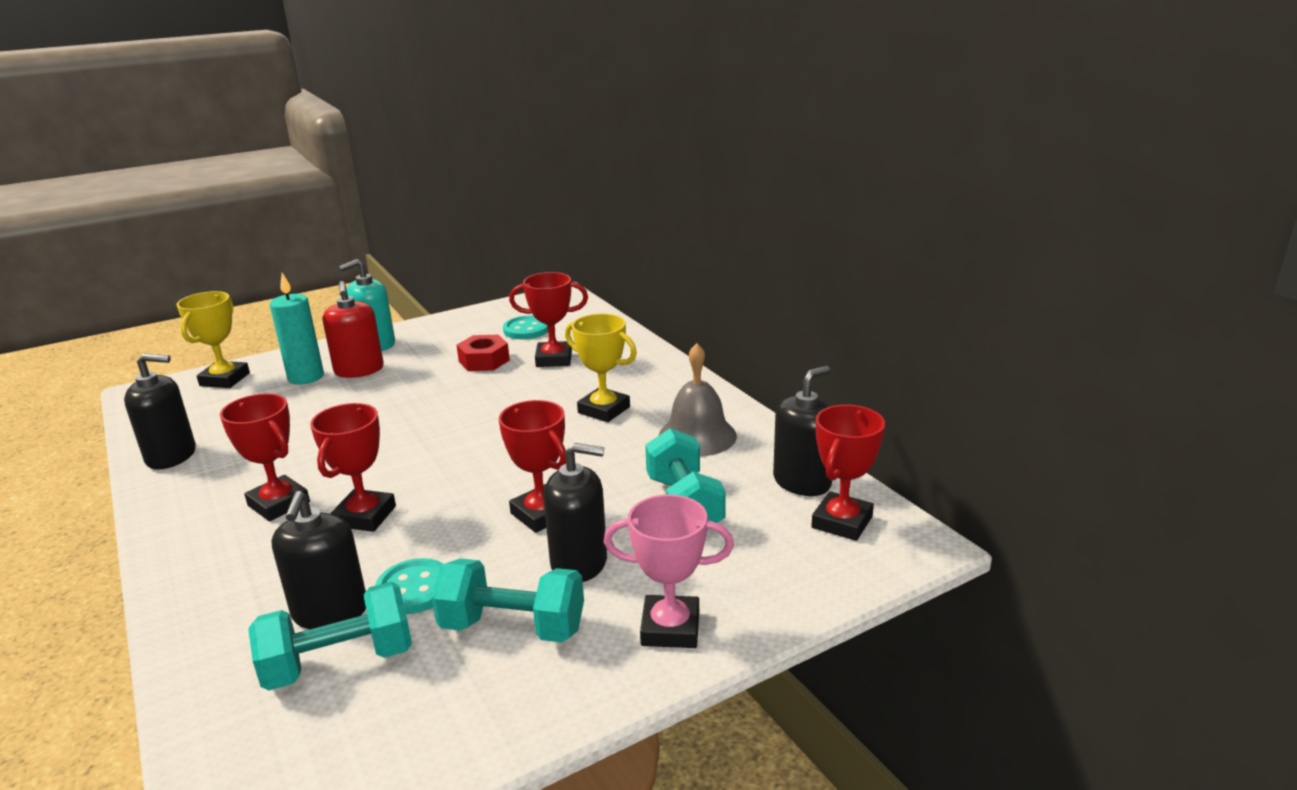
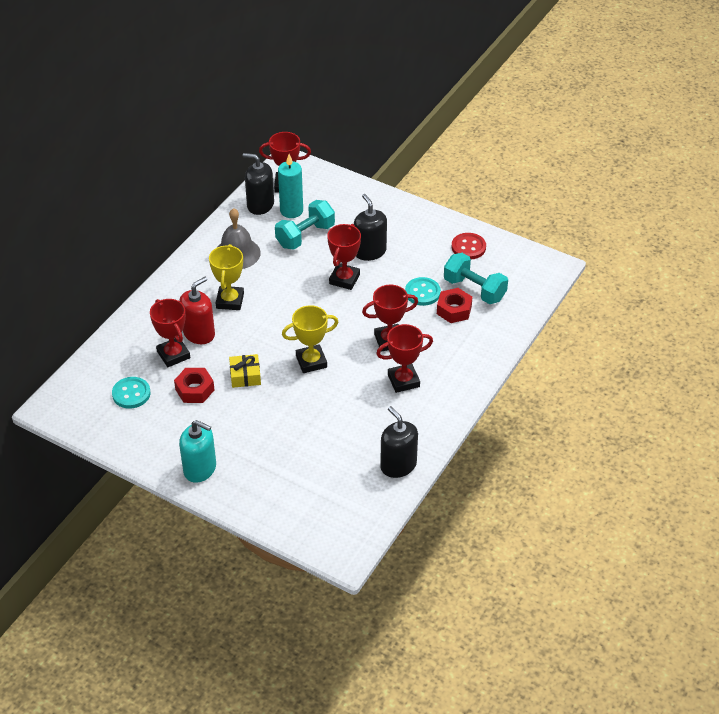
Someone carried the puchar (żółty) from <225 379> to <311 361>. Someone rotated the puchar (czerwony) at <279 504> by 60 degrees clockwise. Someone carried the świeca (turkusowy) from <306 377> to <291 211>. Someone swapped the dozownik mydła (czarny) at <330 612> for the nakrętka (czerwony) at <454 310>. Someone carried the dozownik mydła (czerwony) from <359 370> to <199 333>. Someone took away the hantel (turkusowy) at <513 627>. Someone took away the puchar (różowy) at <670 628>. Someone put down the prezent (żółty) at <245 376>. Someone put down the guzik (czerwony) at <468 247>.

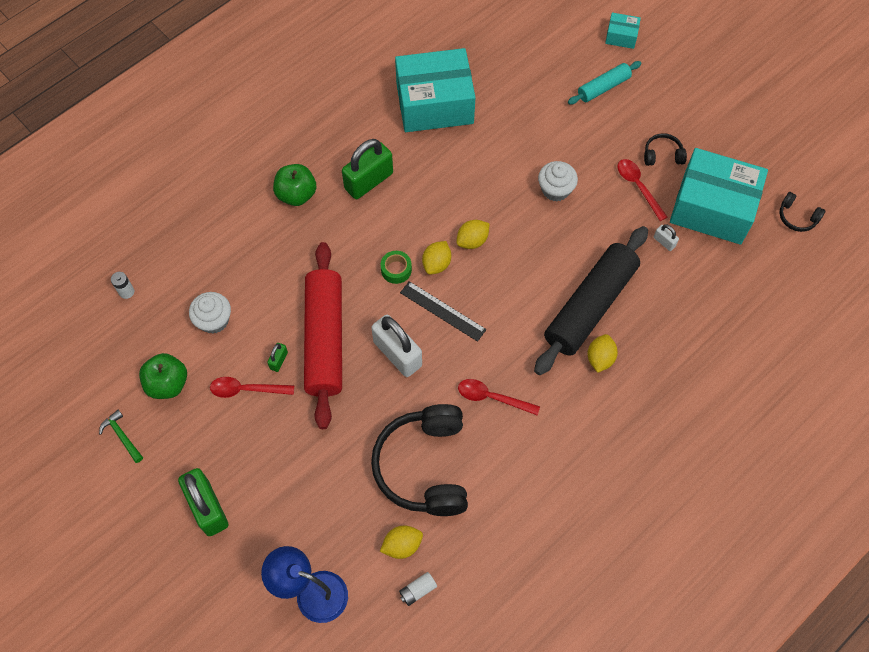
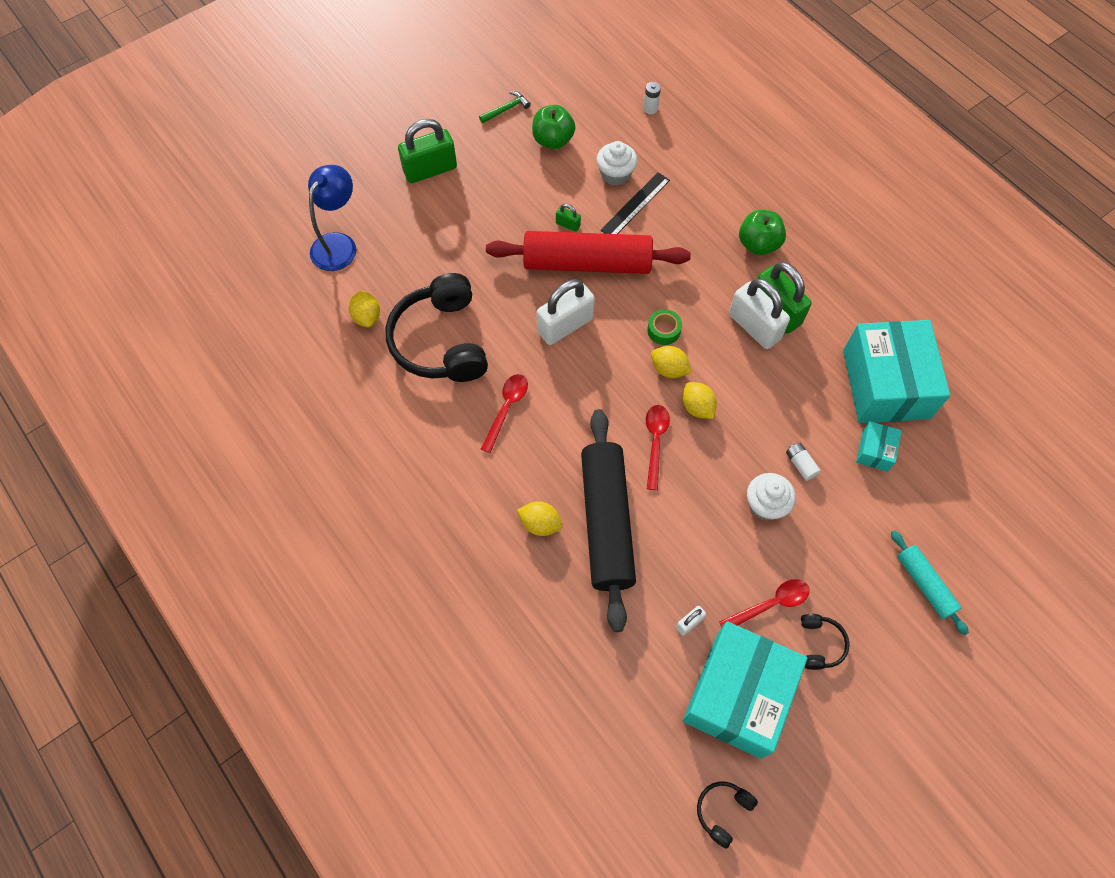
Someone carried the łyżka (czerwony) from <246 389> to <655 442>. Someone rotated the słuchawki (czarny) at <425 466> by 105 degrees counterclockwise. Someone carried the bateria (biały) from <418 590> to <800 464>. Someone carried the linijka (czarny) from <442 311> to <635 205>. Someone rotated the wałek do ciasta (czarny) at <590 306> by 45 degrees clockwise. Someone carried the pudełko (turkusowy) from <621 36> to <874 451>. Someone put down the kłódka (biały) at <754 327>.

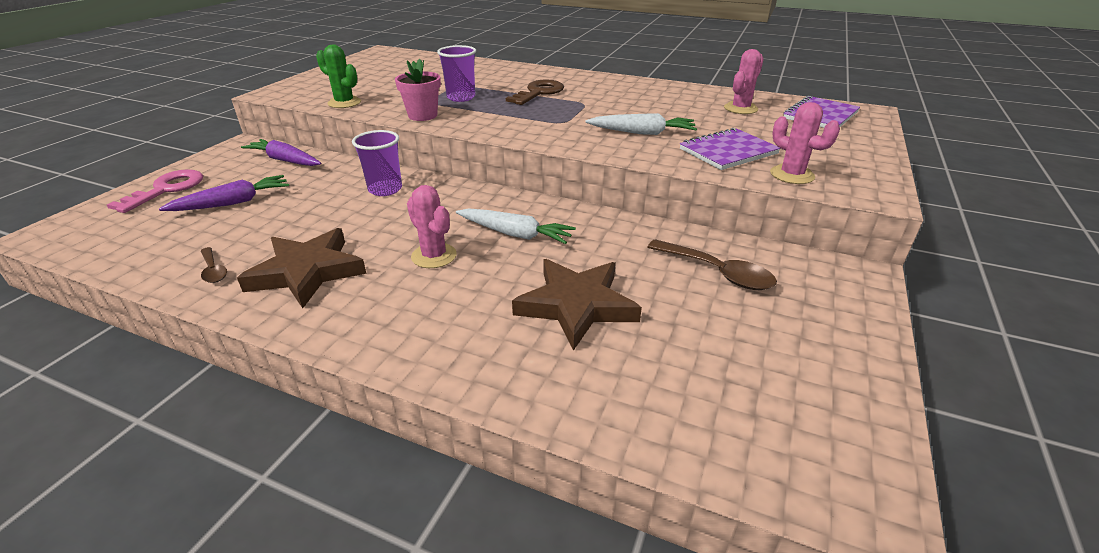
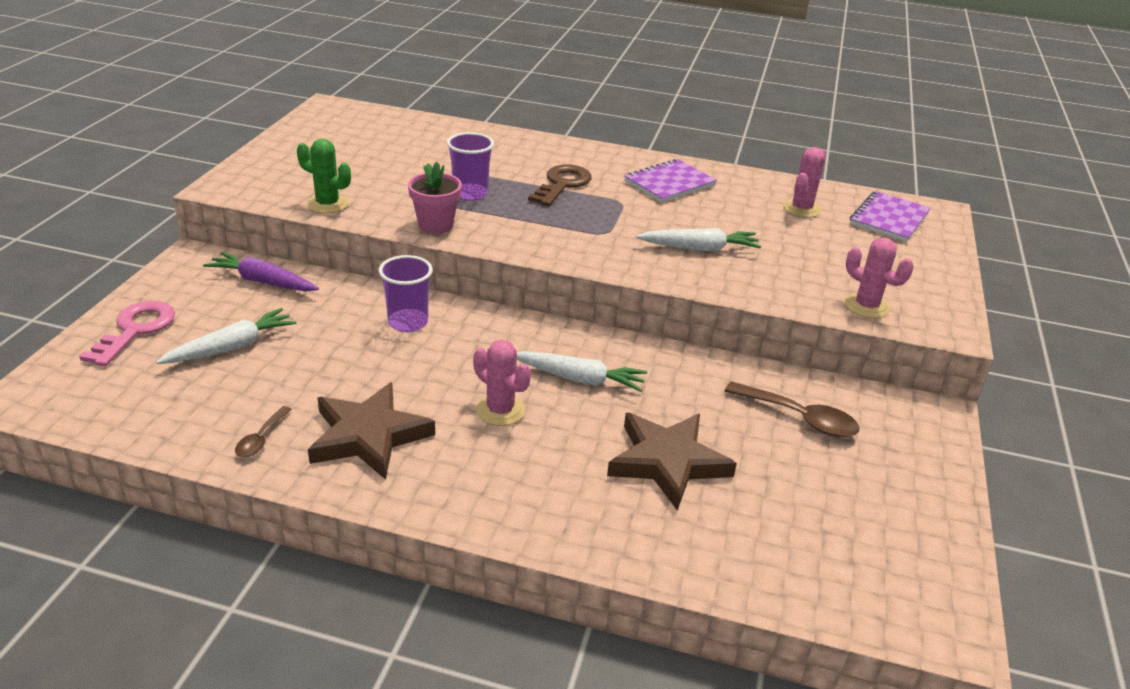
Someone repainted the marchewka (fioletowy) at <233 203>, which became the marchewka (biały) at <231 347>. Someone rotated the łyżka (brązowy) at <213 270> by 60 degrees clockwise. Someone carried the zeszyt (fioletowy) from <728 152> to <669 183>.

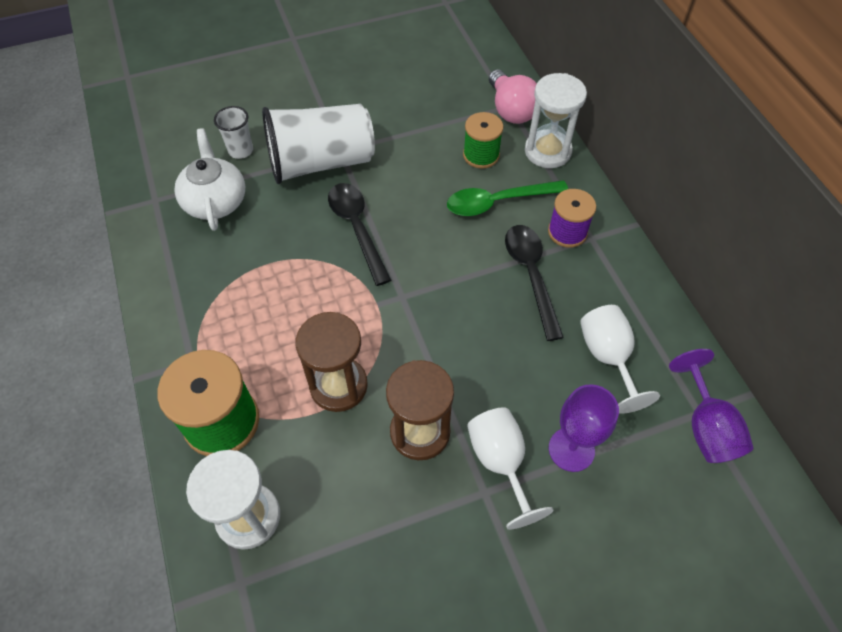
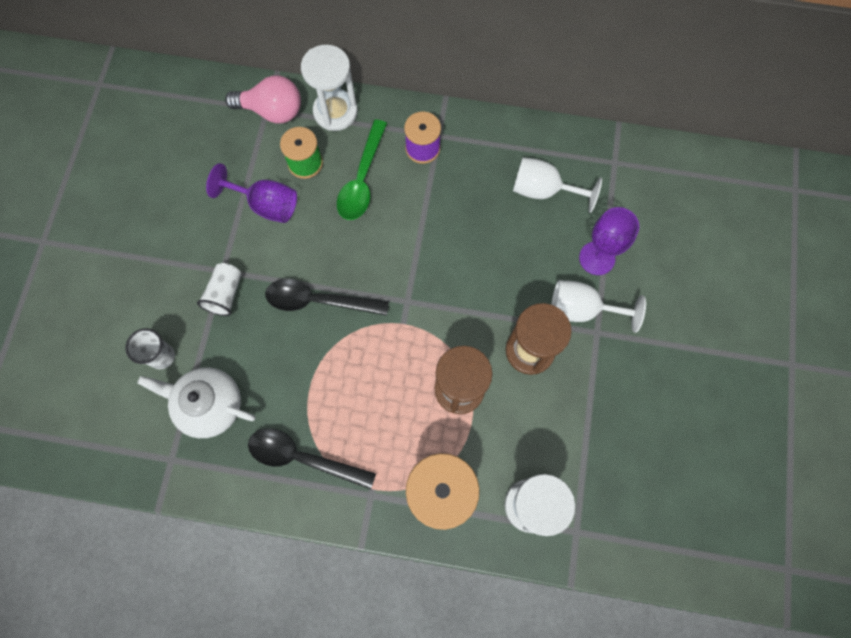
Someone scaled the szklanka (biały) at <321 162> by 0.46. Someone carried the łyżka (czarny) from <531 275> to <303 457>. Someone carried the kielich (fioletowy) from <705 426> to <265 205>.

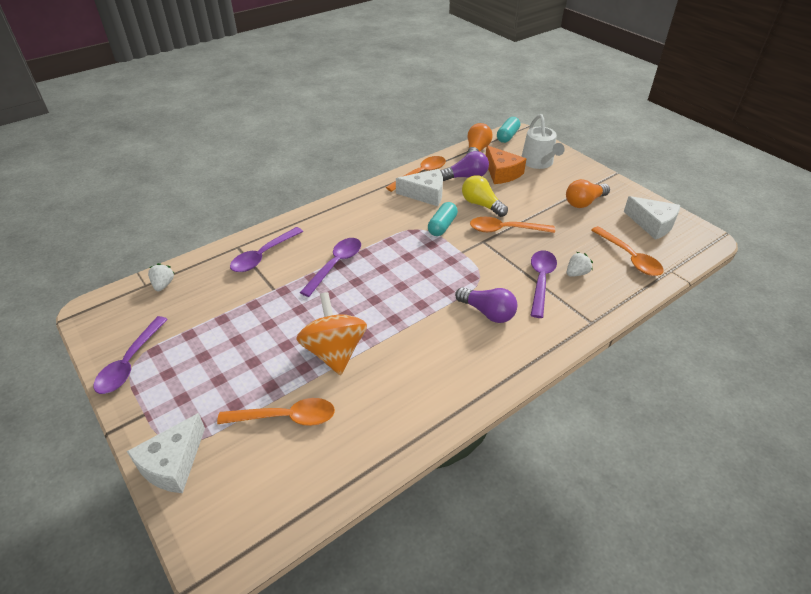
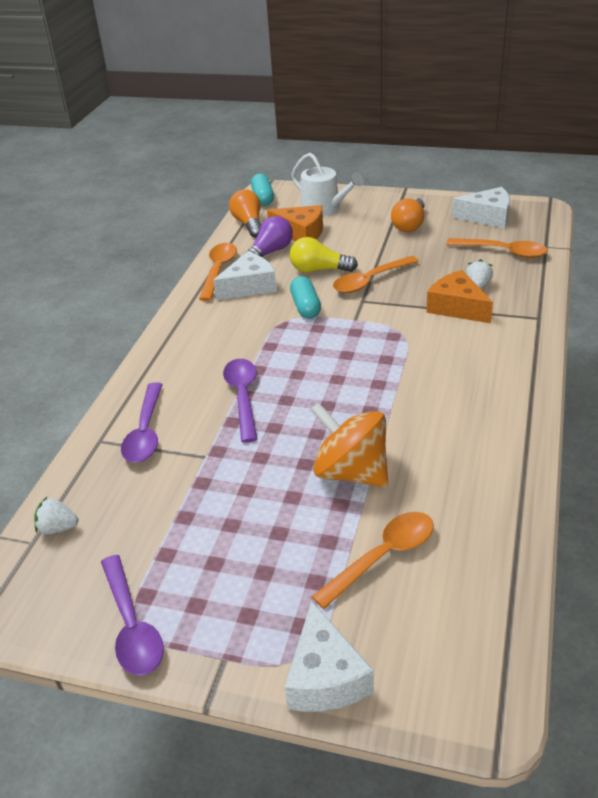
Someone rotated the truskawka (biały) at <163 285> by 45 degrees counterclockwise. Someone took away the żarówka (fioletowy) at <487 312>. Someone swapped the łyżka (fioletowy) at <541 281> for the ser (pomarańczowy) at <457 307>.

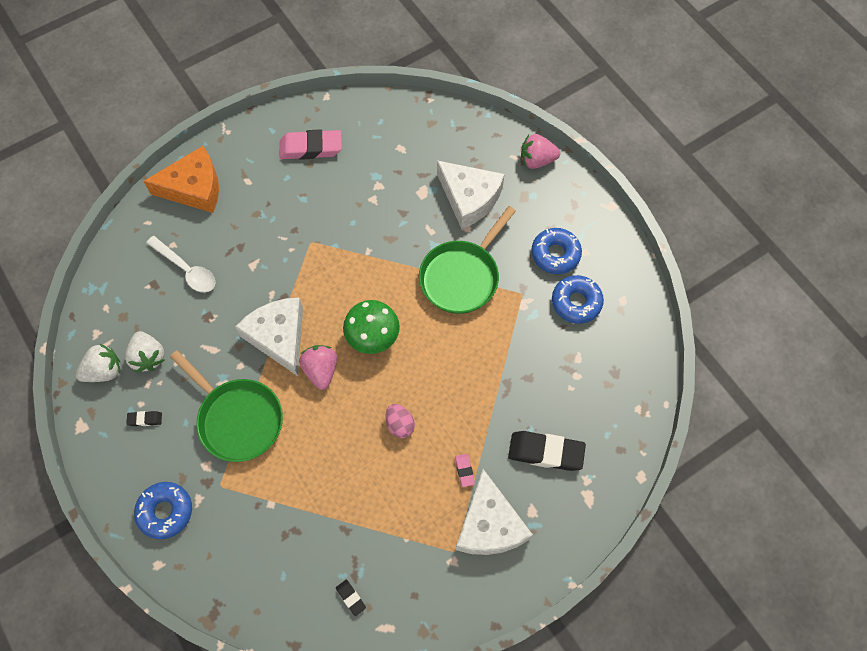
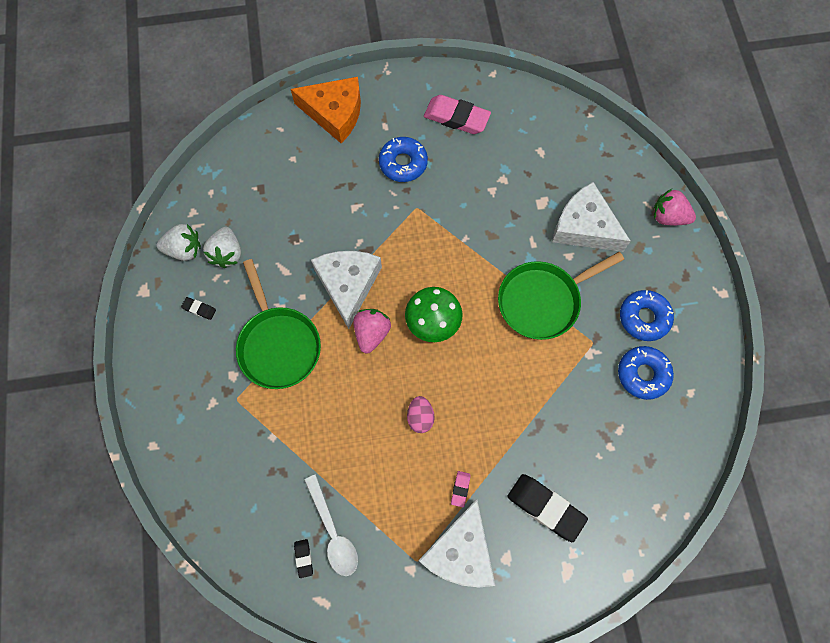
Someone carried the donut (niebieski) from <165 511> to <403 163>. Someone carried the łyżka (biały) from <187 270> to <333 532>. Someone rotated the ser (biały) at <469 198> by 150 degrees clockwise.

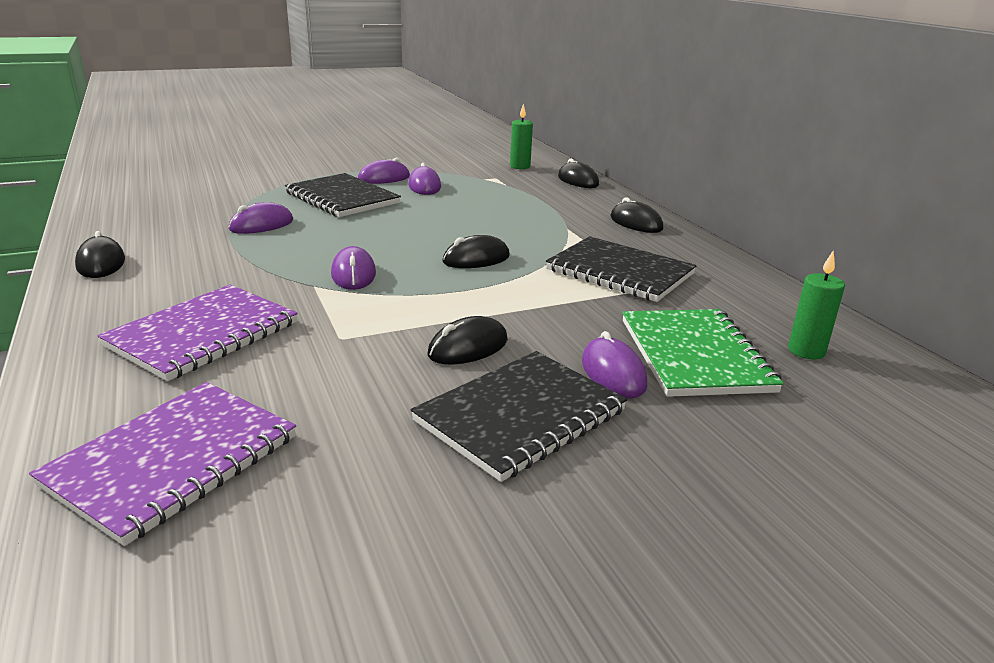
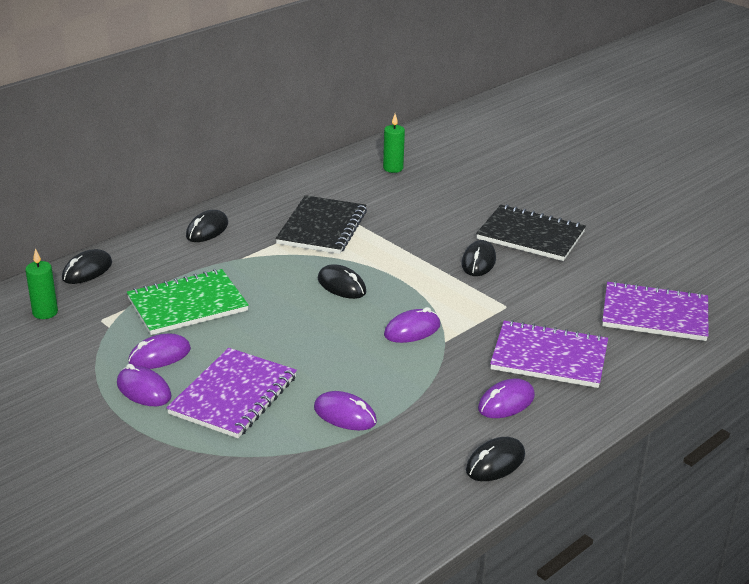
Someone repainted the zeszyt (czarny) at <342 198>, which became the zeszyt (fioletowy) at <233 395>. Someone rotated the myszka (czarny) at <468 348> by 75 degrees clockwise. Someone carried the myszka (fioletowy) from <613 373> to <506 403>. Someone carried the zeszyt (zielony) from <695 355> to <187 305>.

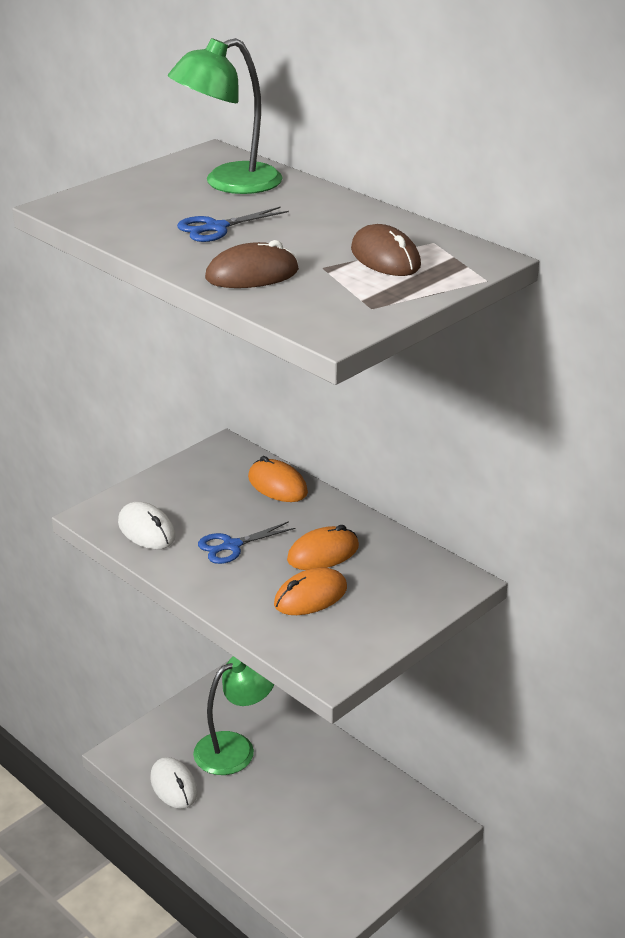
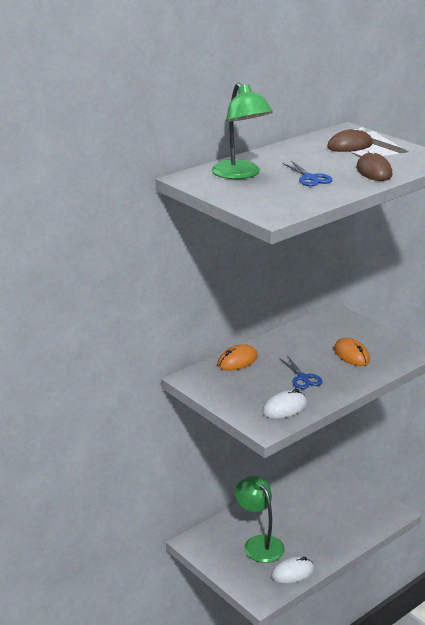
Someone took away the myszka (pomarańczowy) at <323 553>.

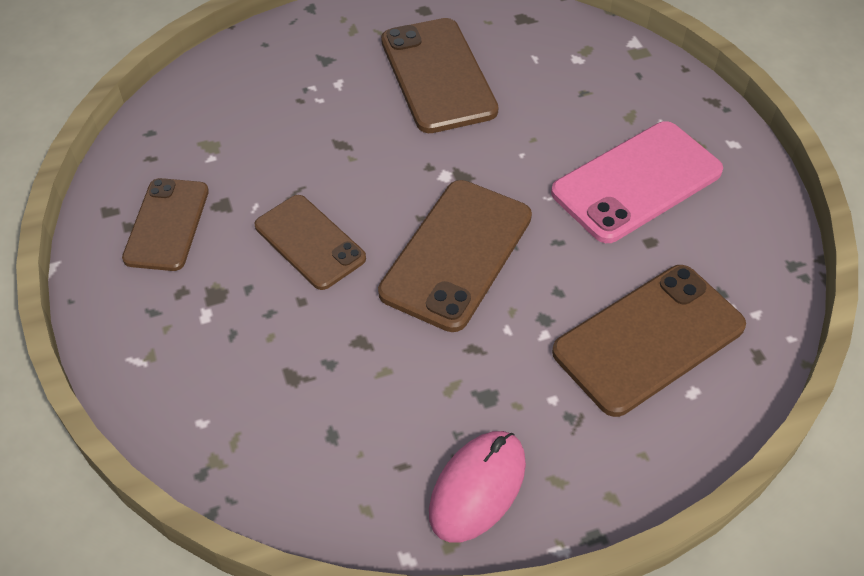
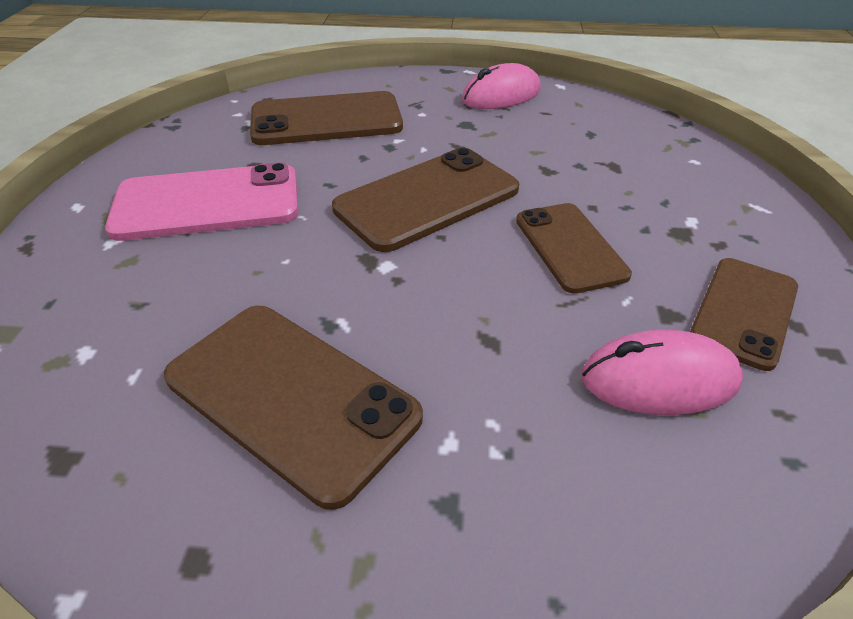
Someone rotated the telefon (brązowy) at <438 75> by 60 degrees counterclockwise. Someone put down the myszka (różowy) at <659 379>.

